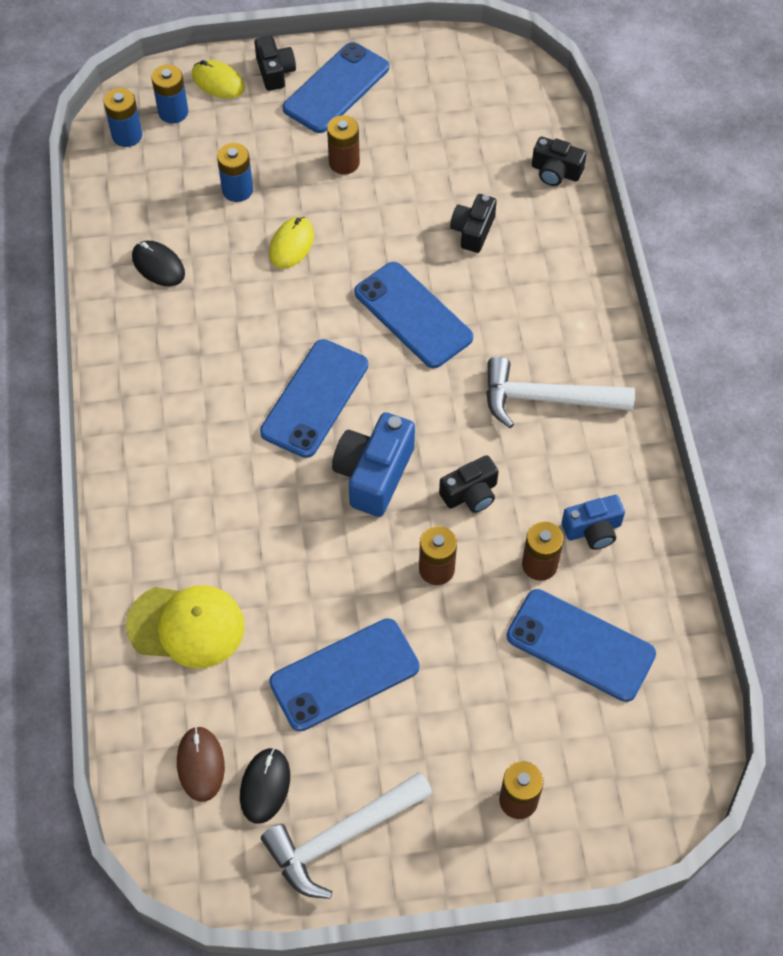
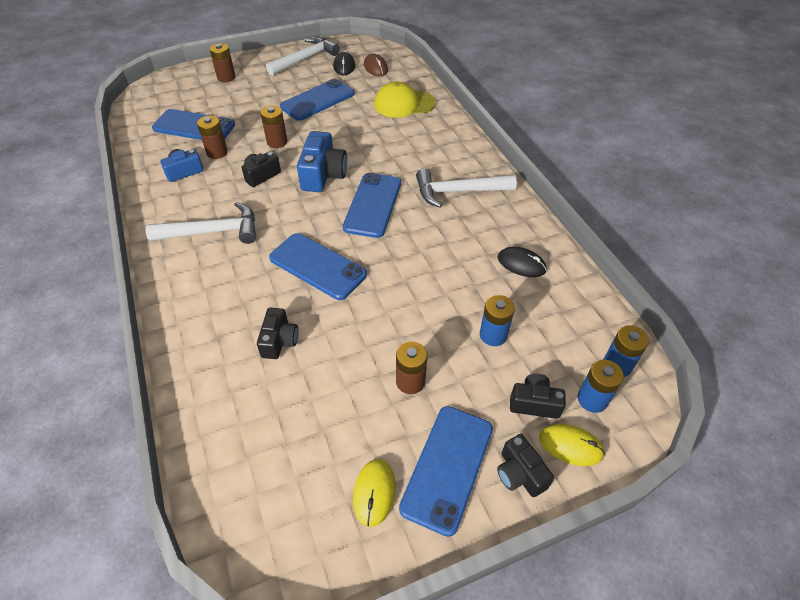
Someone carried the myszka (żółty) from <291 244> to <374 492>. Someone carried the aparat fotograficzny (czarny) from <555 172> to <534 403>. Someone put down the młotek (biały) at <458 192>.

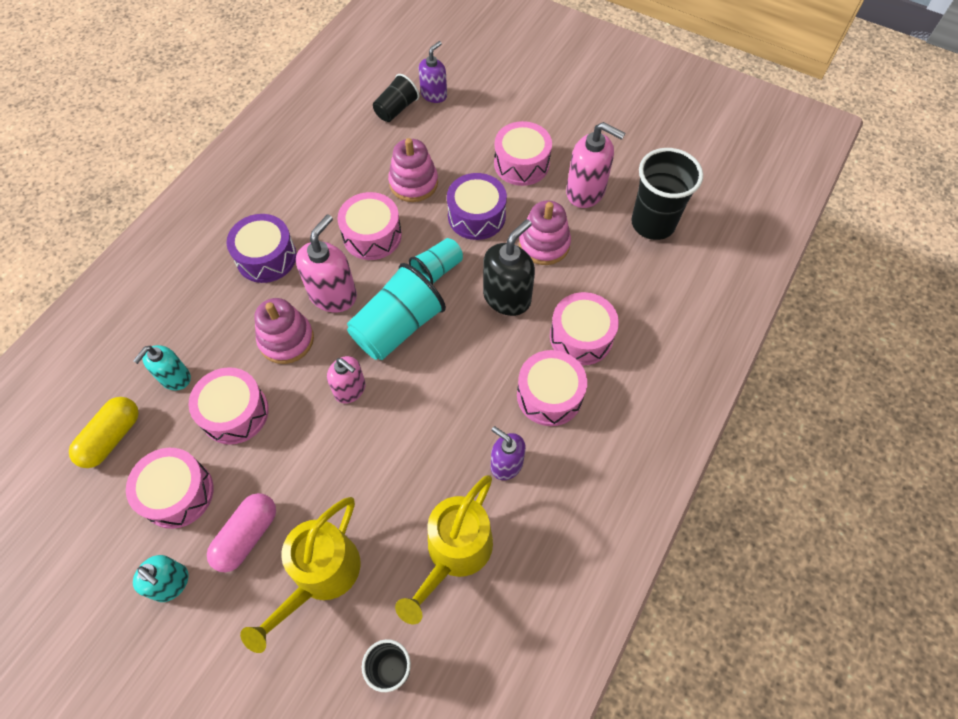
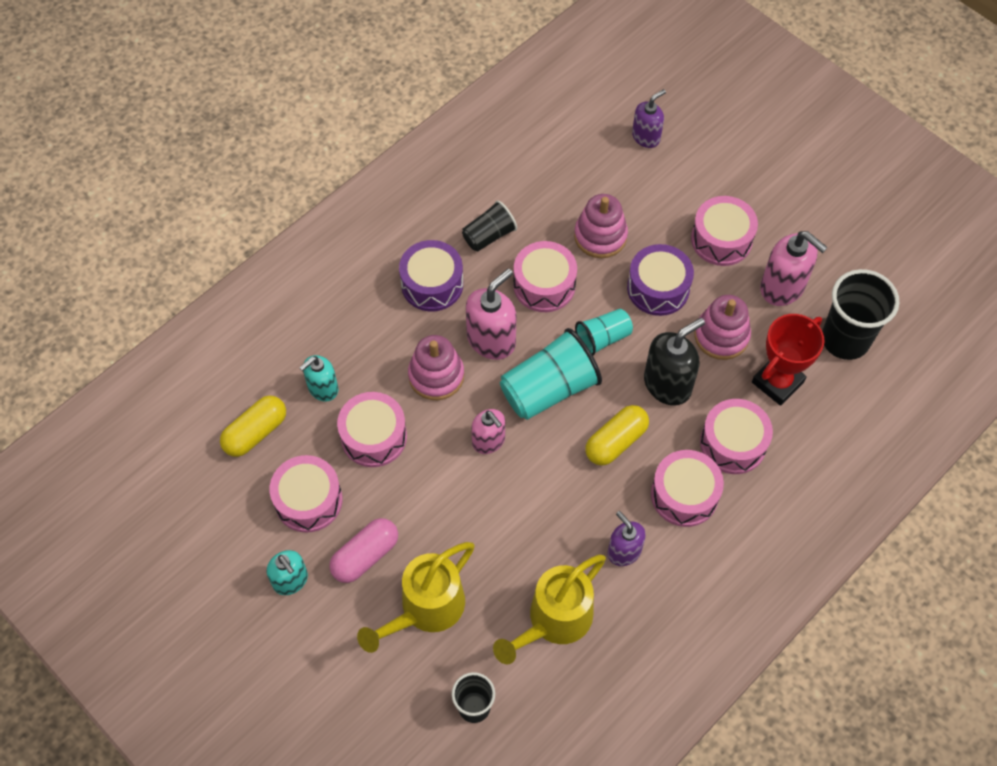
Someone carried the szklanka (czarny) from <396 109> to <489 235>. Someone put down the kapsułka (żółty) at <615 441>. Someone put down the puchar (czerwony) at <777 382>.

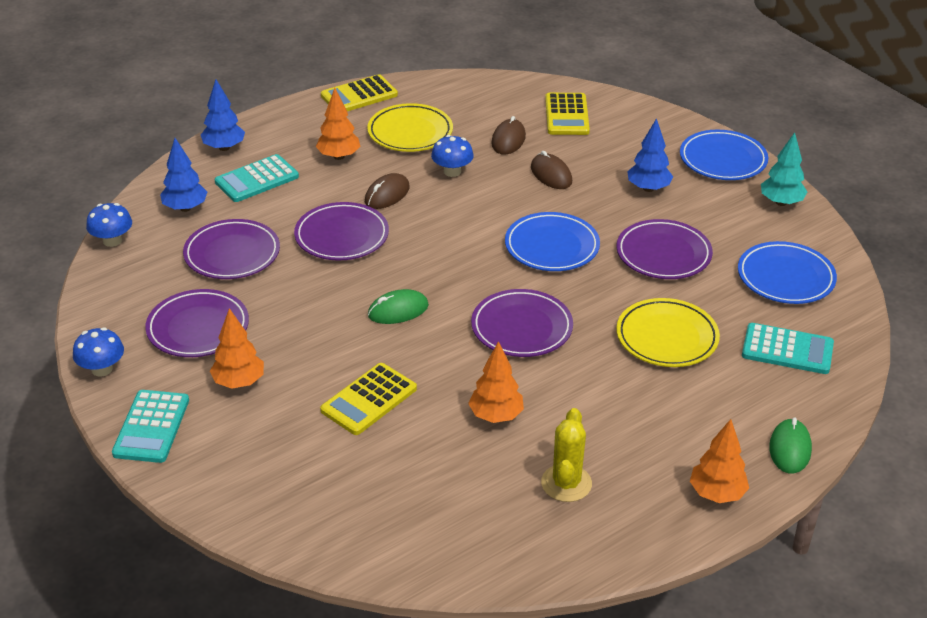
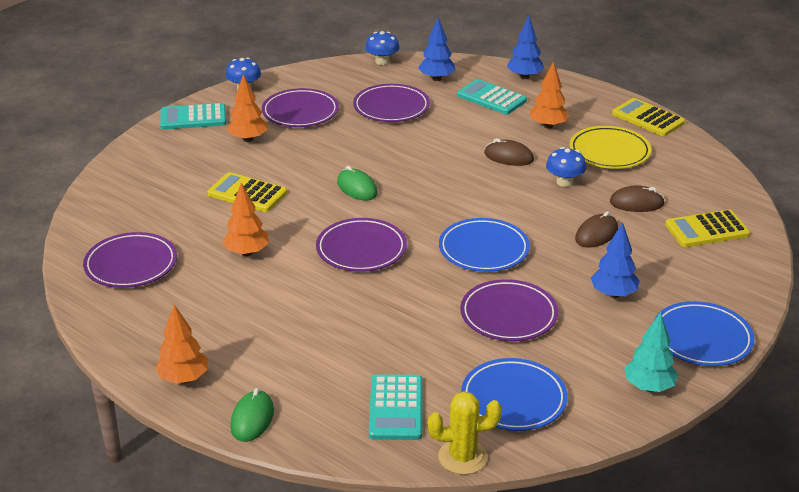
Someone carried the talerz (fioletowy) from <342 236> to <131 265>. Someone carried the kaktus (żółty) from <566 483> to <462 457>. Someone took away the talerz (żółty) at <667 337>. Someone rotated the myszka (zielony) at <790 449> by 75 degrees counterclockwise.

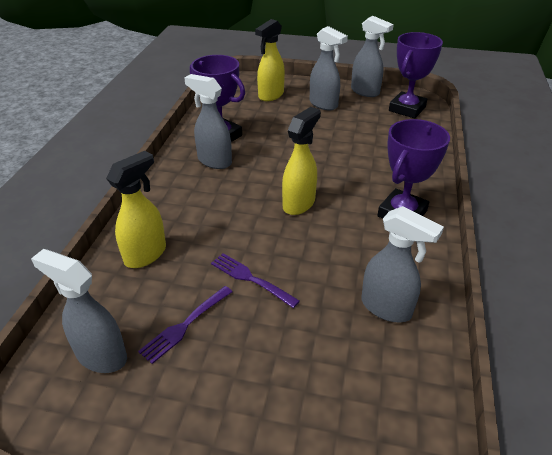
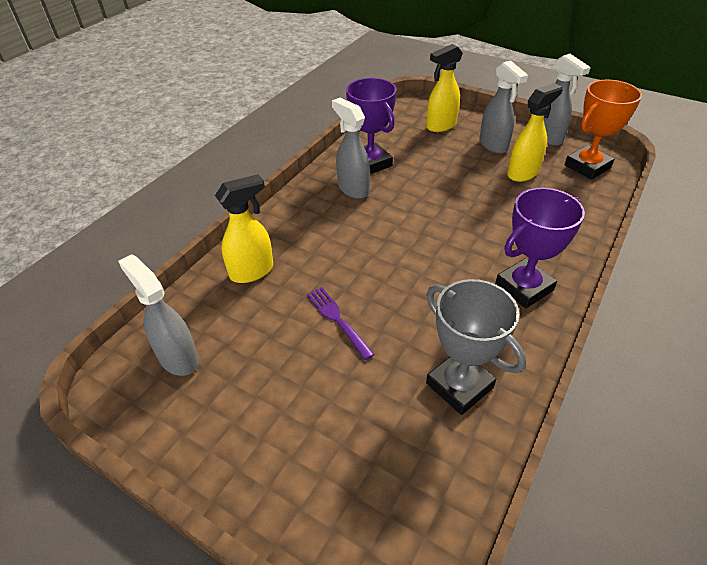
Someone took away the widelec (fioletowy) at <185 324>. Someone carried the spryskiwacz (żółty) from <299 203> to <523 173>. Someone swapped the spryskiwacz (szary) at <386 308> for the puchar (szary) at <459 385>. Someone repainted the puchar (fioletowy) at <407 109>, which became the puchar (pomarańczowy) at <587 166>.

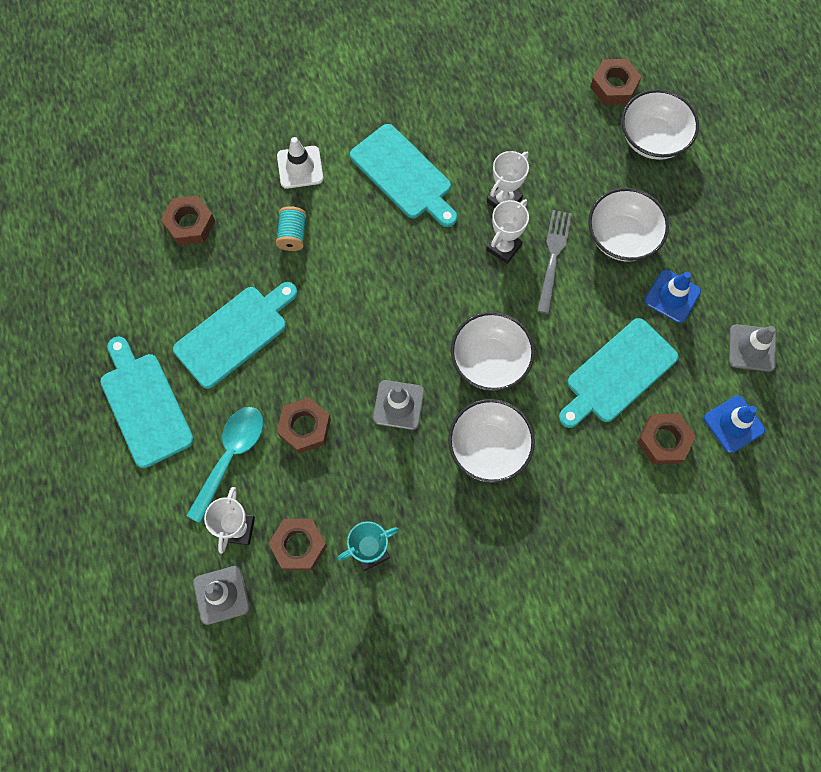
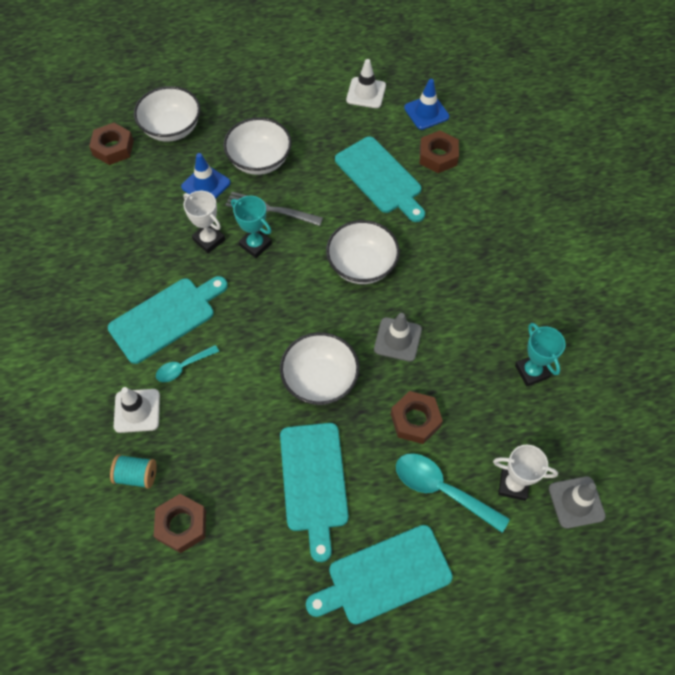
Someone rotated the deska do krojenia (turkusowy) at <235 334> by 150 degrees counterclockwise. Someone took away the nakrętka (brązowy) at <299 545>. Someone carried the szpulka (turkusowy) from <292 235> to <137 475>. Someone carried the miska (biały) from <488 448> to <320 380>. Someone repainted the puchar (biały) at <503 247>, which became the puchar (turkusowy) at <255 244>. Someone carried the pachołek (niebieski) from <672 296> to <206 185>. Someone repainted the pachołek (szary) at <752 348>, which became the pachołek (biały) at <366 93>. Someone put down the łyżka (turkusowy) at <183 367>.

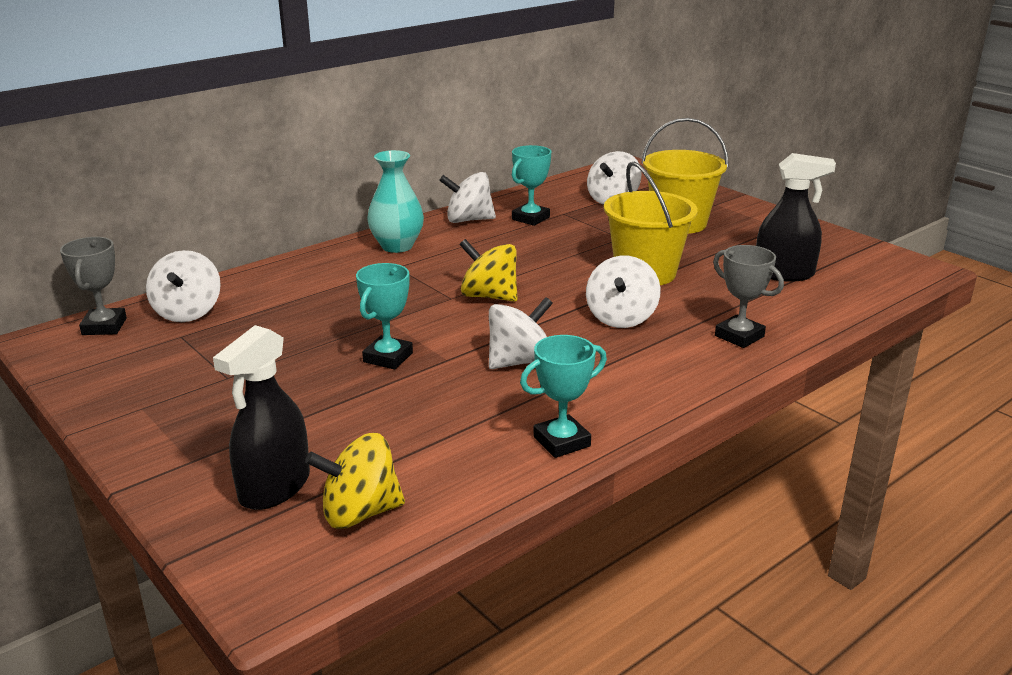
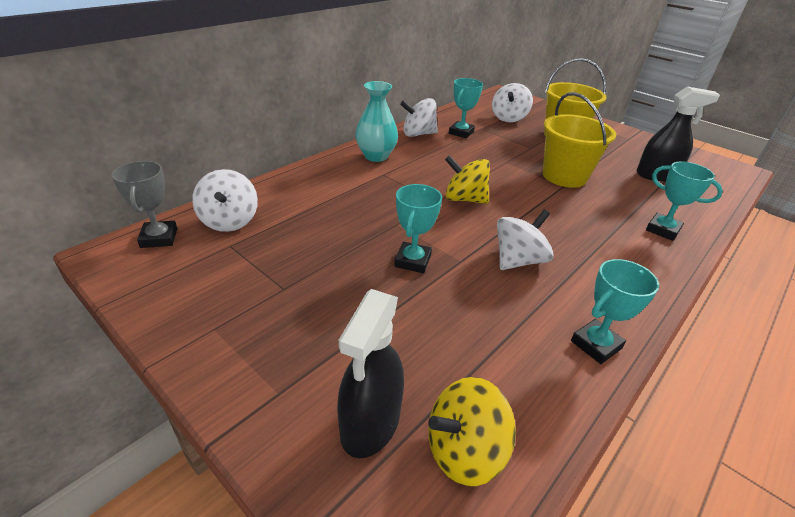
Someone took away the bączek (biały) at <621 318>. Someone repainted the puchar (szary) at <739 336>, which became the puchar (turkusowy) at <662 230>.

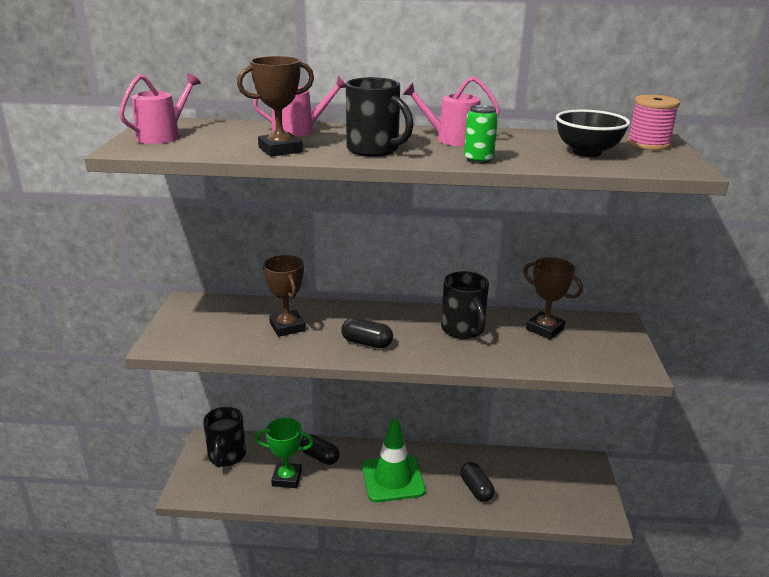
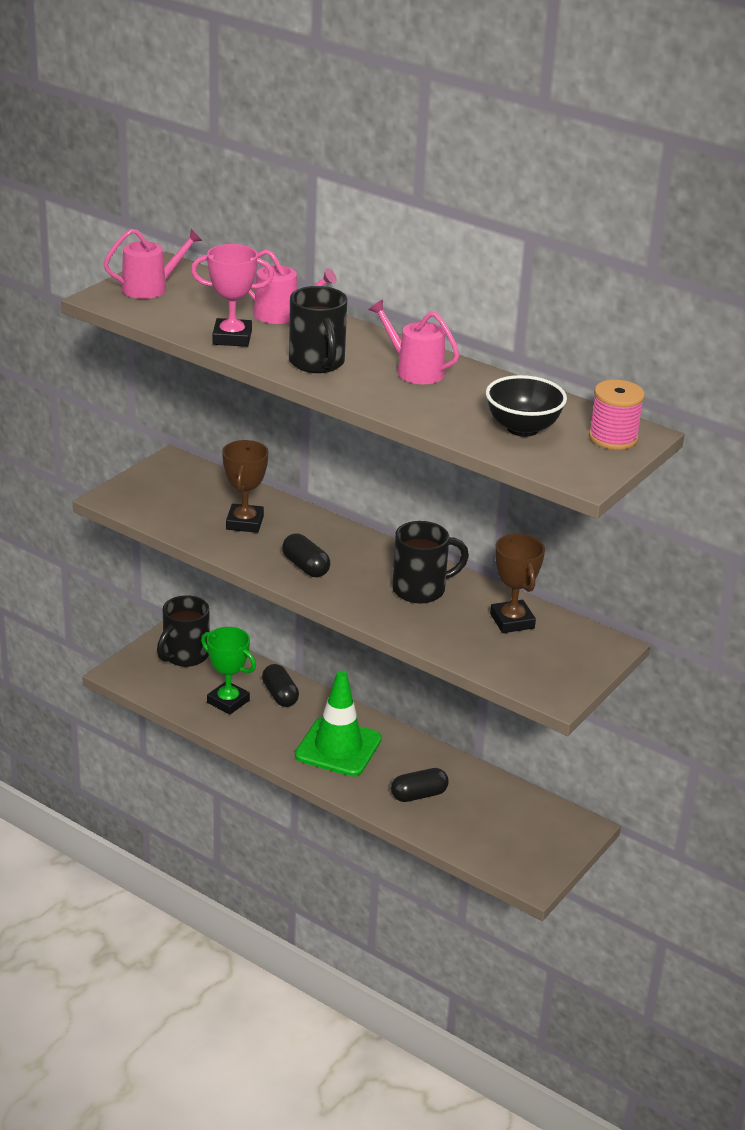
Someone repainted the puchar (brązowy) at <280 150>, which became the puchar (różowy) at <232 338>. Someone rotated the kubek (czarny) at <463 330> by 120 degrees counterclockwise. Someone rotated the kapsułka (czarny) at <476 489> by 60 degrees clockwise. Someone took away the puszka (zielony) at <478 160>.

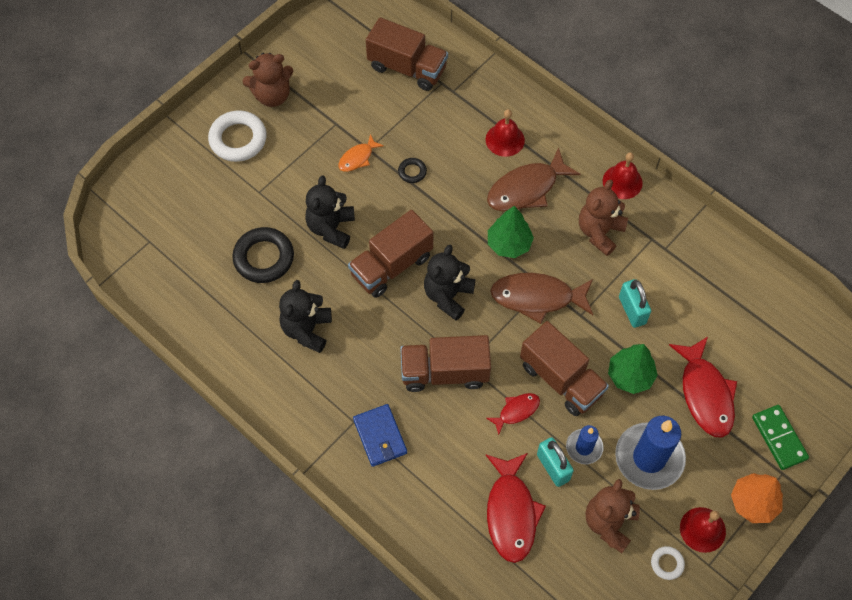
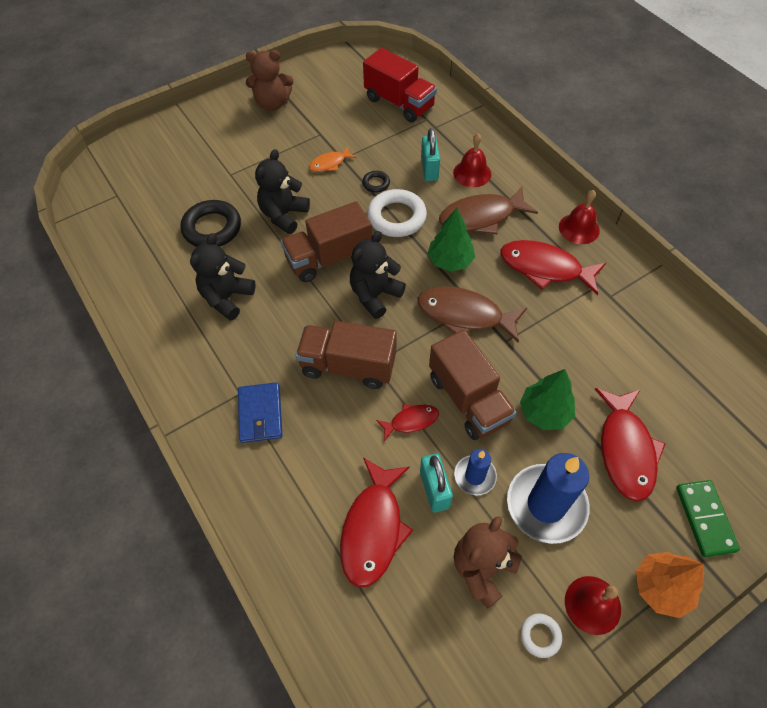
Someone carried the pierścień (biały) from <238 139> to <396 217>. Someone repainted the ciężarówka (brązowy) at <407 68>, which became the ciężarówka (czerwony) at <399 103>. Someone swapped the miś (brązowy) at <599 232> for the ryba (czerwony) at <545 268>. Someone carried the kłódka (turkusowy) from <632 310> to <429 169>.

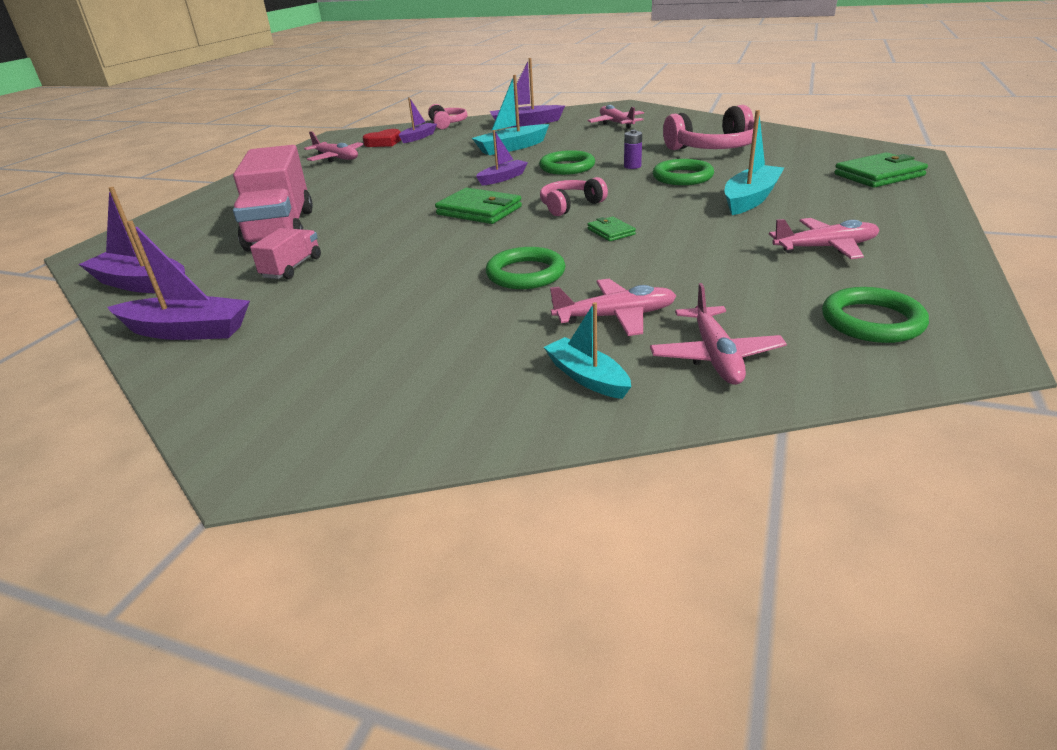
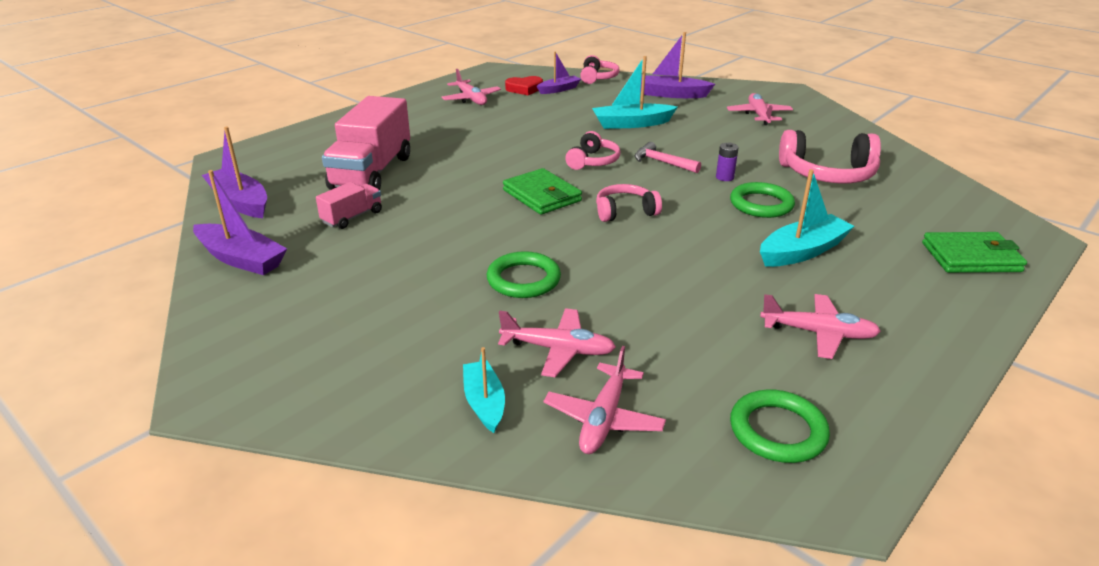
Someone swapped the łódka (fioletowy) at <503 178> for the słuchawki (różowy) at <593 161>. Someone swapped the pierścień (zielony) at <567 167> for the młotek (różowy) at <662 162>. Someone took away the portfel (zielony) at <611 232>.

